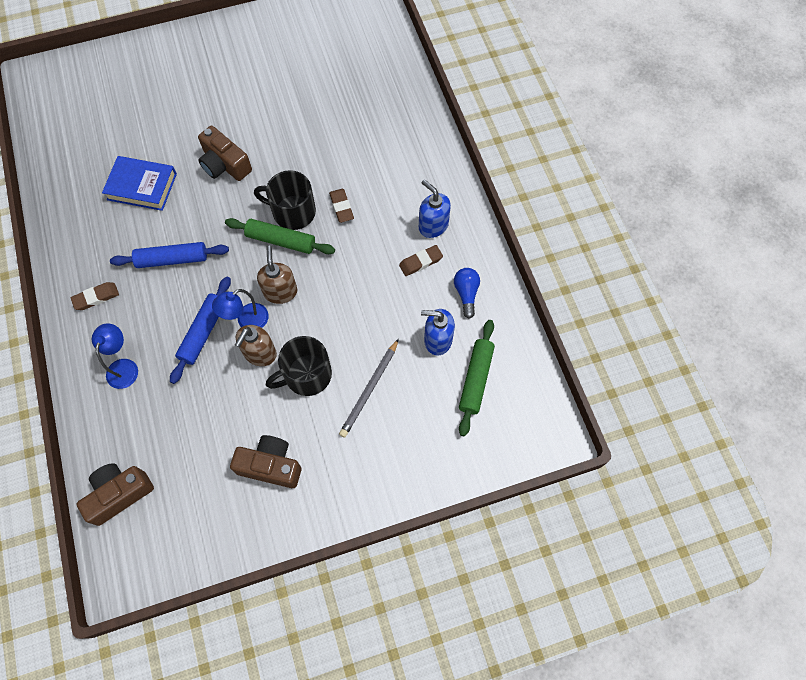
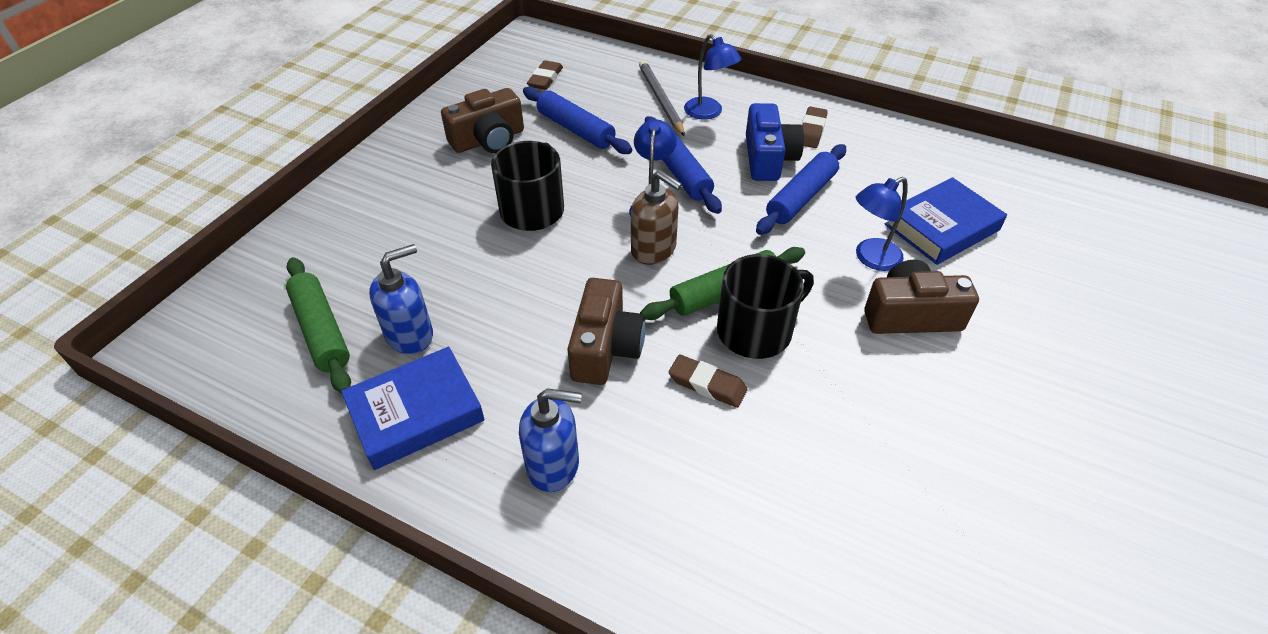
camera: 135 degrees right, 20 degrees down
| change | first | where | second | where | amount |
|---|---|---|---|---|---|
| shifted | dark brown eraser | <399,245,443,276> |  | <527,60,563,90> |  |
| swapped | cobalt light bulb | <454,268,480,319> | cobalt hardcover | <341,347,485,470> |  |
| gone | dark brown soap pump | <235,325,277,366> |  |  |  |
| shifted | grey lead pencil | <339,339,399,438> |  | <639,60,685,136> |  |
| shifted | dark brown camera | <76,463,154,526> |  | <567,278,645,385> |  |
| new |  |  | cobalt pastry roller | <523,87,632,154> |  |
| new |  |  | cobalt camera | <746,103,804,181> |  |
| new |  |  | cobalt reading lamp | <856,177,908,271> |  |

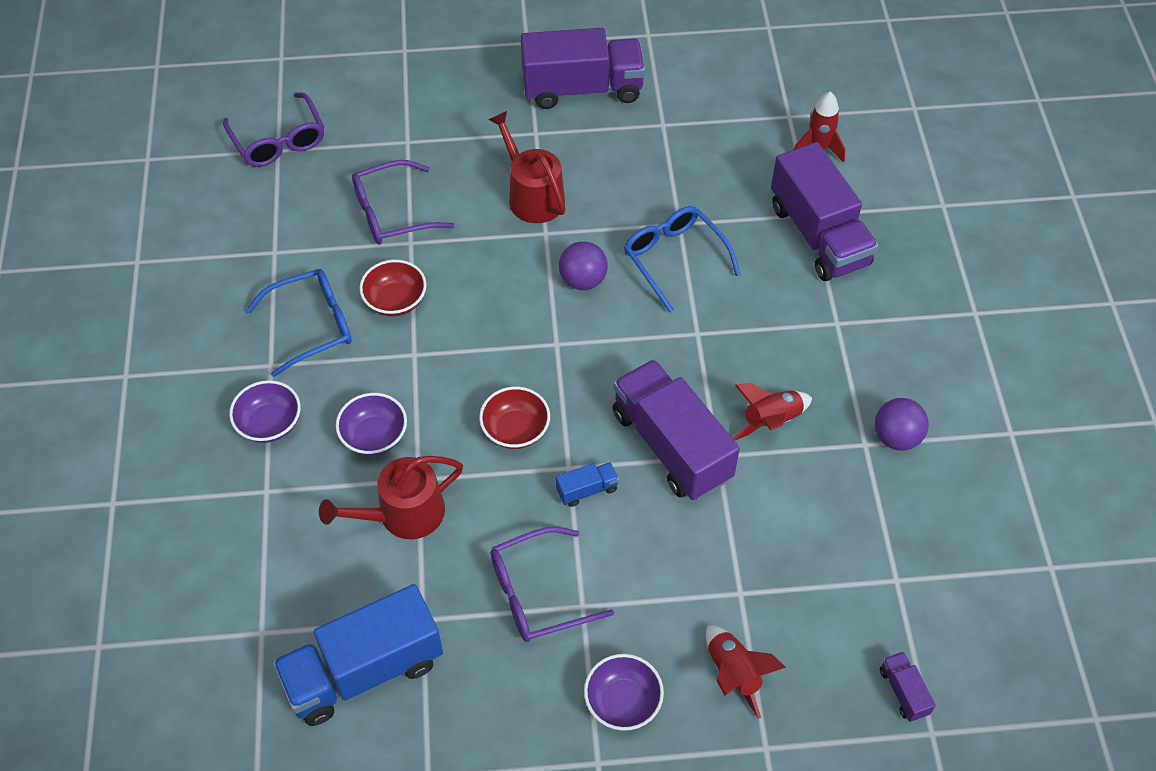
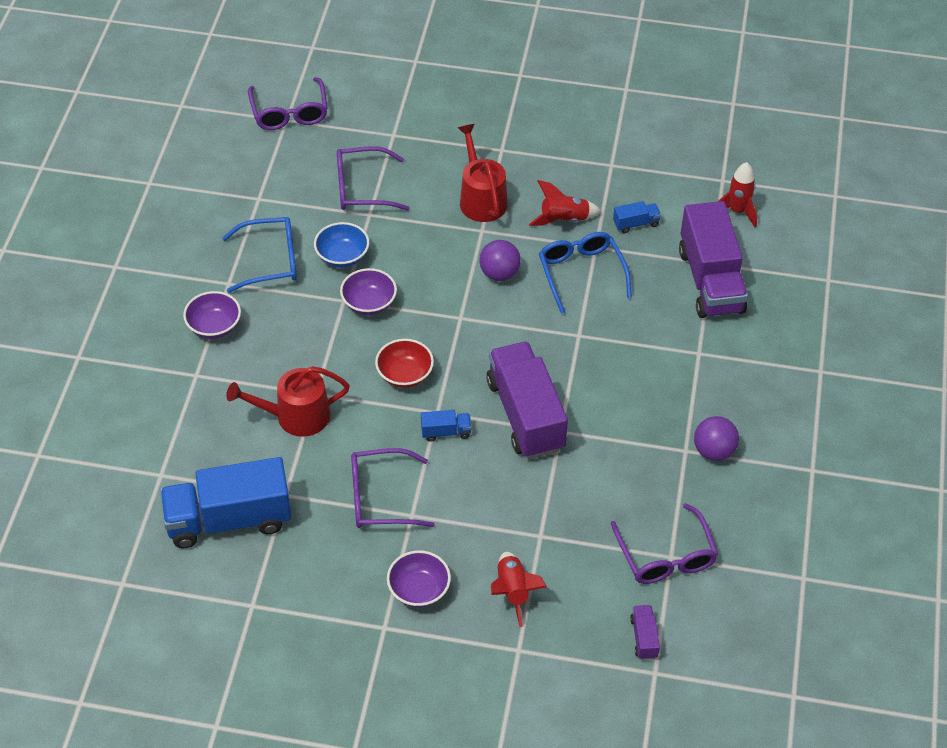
camera: 15 degrees right, 5 degrees down
| change | first | where | second | where | amount |
|---|---|---|---|---|---|
| gone | violet lorry | <521,28,645,109> |  |  |  |
| repainted | crimson bowl | <359,260,427,317> | cobalt bowl | <314,222,369,268> |  |
| shifted | crimson toy rocket | <732,383,812,441> |  | <529,180,601,226> |  |
| shifted | violet bowl | <336,393,407,456> |  | <340,268,397,315> |  |
| new |  |  | cobalt lorry | <613,201,661,233> |  |
| new |  |  | violet eyeglasses | <611,503,718,584> |  |

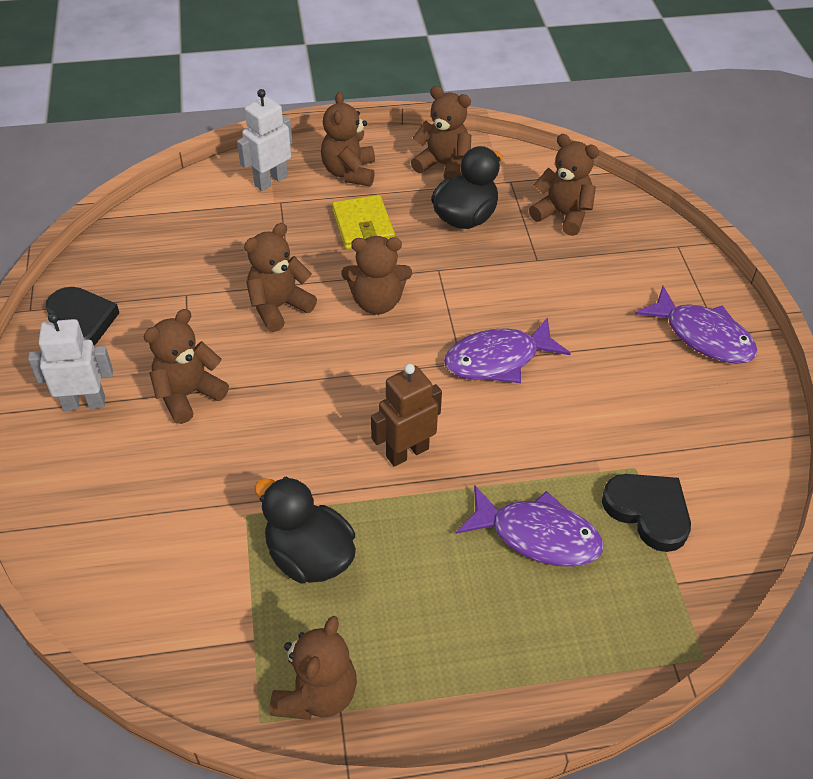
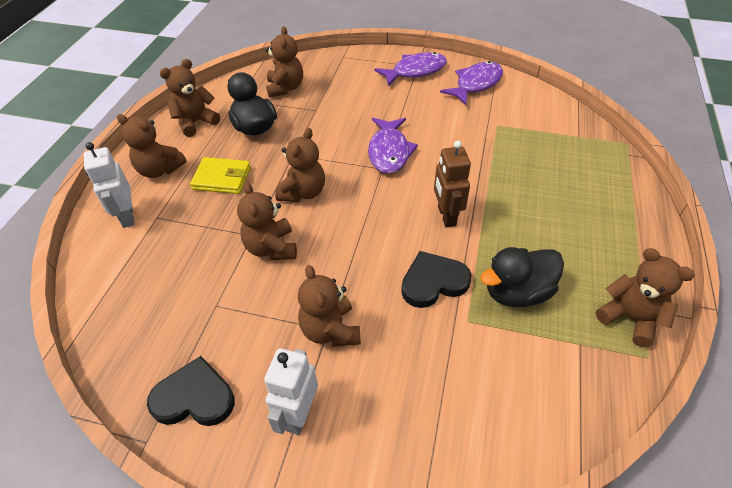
camera: 65 degrees left, 0 degrees up
| change | first | where | second | where | amount |
|---|---|---|---|---|---|
| rotated | dark brown stuffed bear | <529,134,599,236> |  | <266,26,303,98> | 120 degrees clockwise |
| shifted | ebony heart shape | <602,474,691,552> |  | <401,251,472,308> |  |
| shifted | violet toy fish | <456,485,603,567> |  | <440,61,503,105> |  |

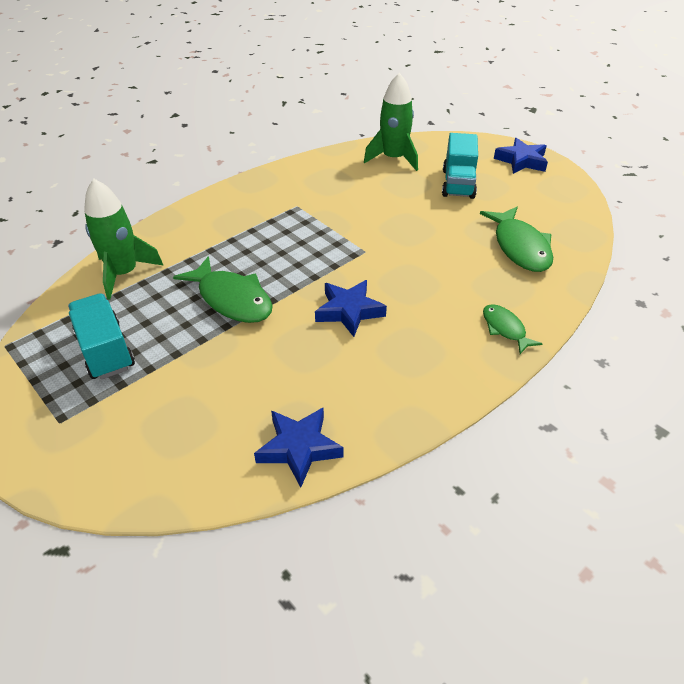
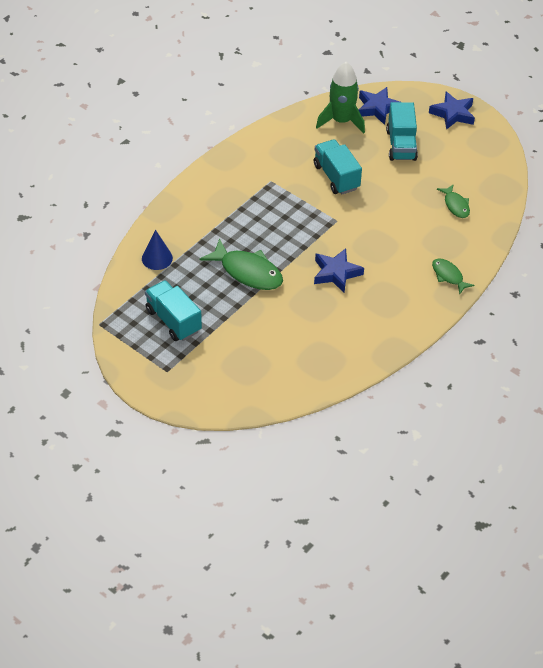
camera: 10 degrees left, 5 degrees up
| change | first | where | second | where | amount |
|---|---|---|---|---|---|
| swapped | leaf-green toy rocket | <84,178,164,299> | cobalt solid cone | <142,230,173,270> |  |
| scaled | leaf-green toy fish | <480,207,553,272> |  | <437,184,470,218> | x0.57 |
| shifted | cobalt five-pointed star | <254,408,344,488> |  | <359,87,400,125> |  |
| new |  |  | teal lorry | <314,139,362,194> |  |

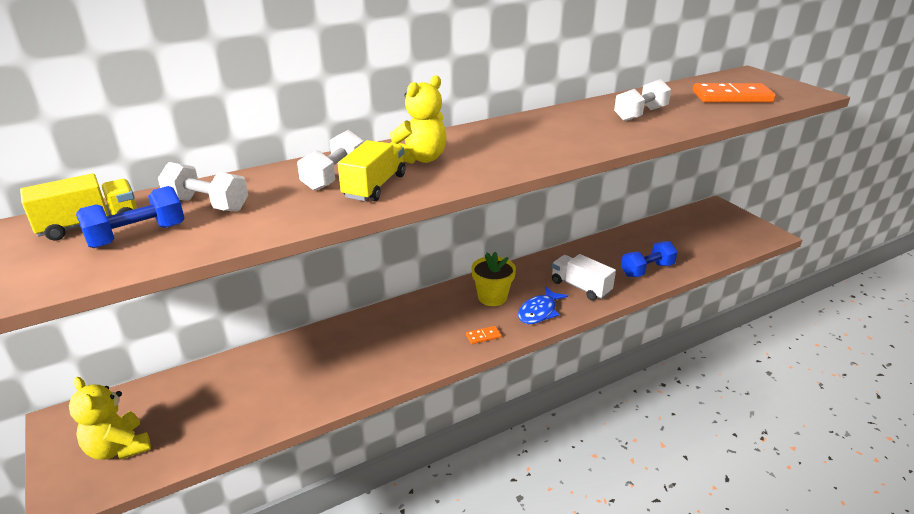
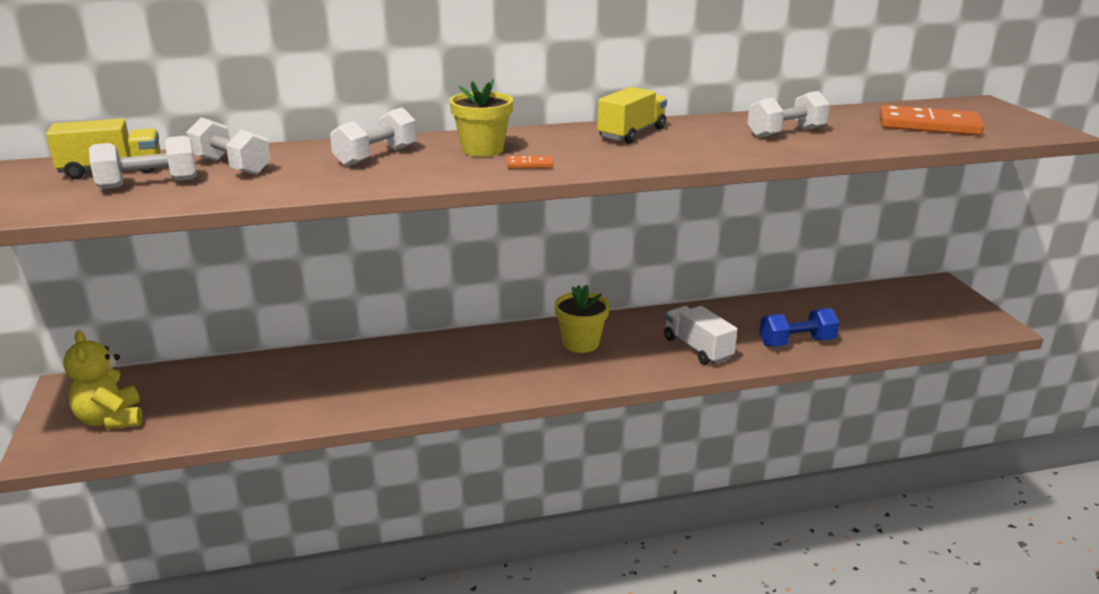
camera: 15 degrees right, 5 degrees down
| change | first | where | second | where | amount |
|---|---|---|---|---|---|
| swapped | yellow stuffed bear | <390,75,447,163> | yellow flower pot | <449,79,513,157> |  |
| shifted | yellow lorry | <338,140,406,201> |  | <597,87,667,144> |  |
| repainted | cobalt dumbbell | <76,186,185,248> | white dumbbell | <89,136,197,189> |  |
| gone | cobalt toy fish | <518,286,568,324> |  |  |  |
| shifted | orange-coloured domino tile | <466,326,501,344> |  | <507,156,553,168> |  |

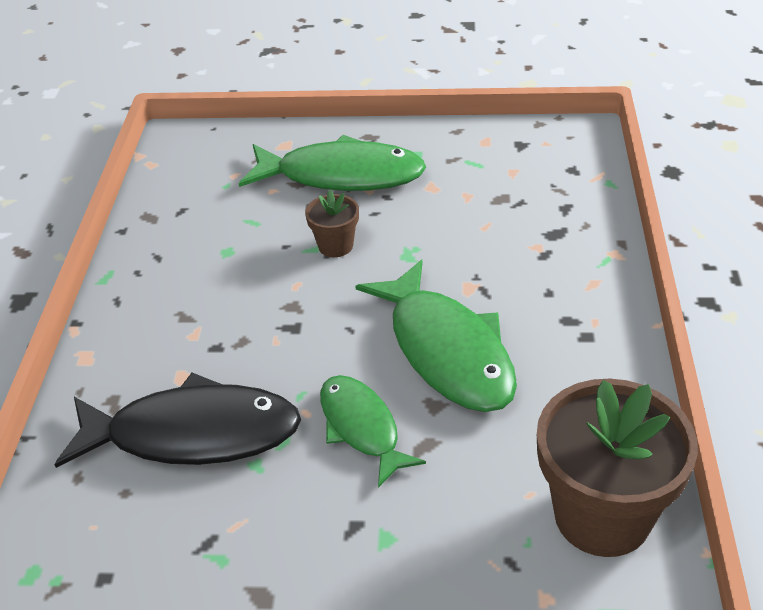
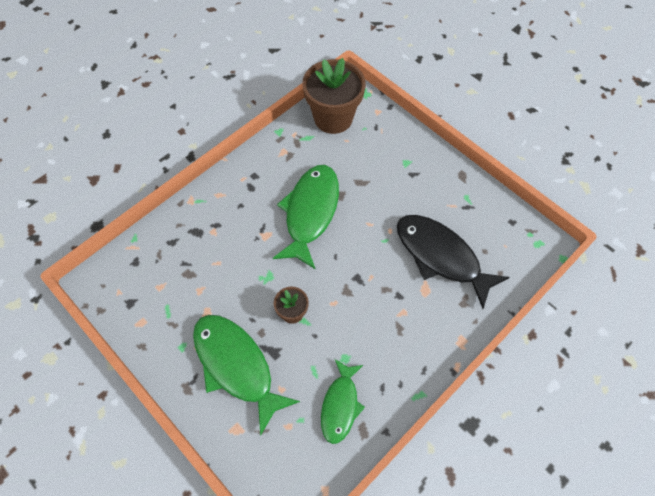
camera: 140 degrees left, 20 degrees up
| change | first | where | second | where | amount |
|---|---|---|---|---|---|
| shifted | leaf-green toy fish | <320,375,426,488> |  | <321,359,365,444> |  |

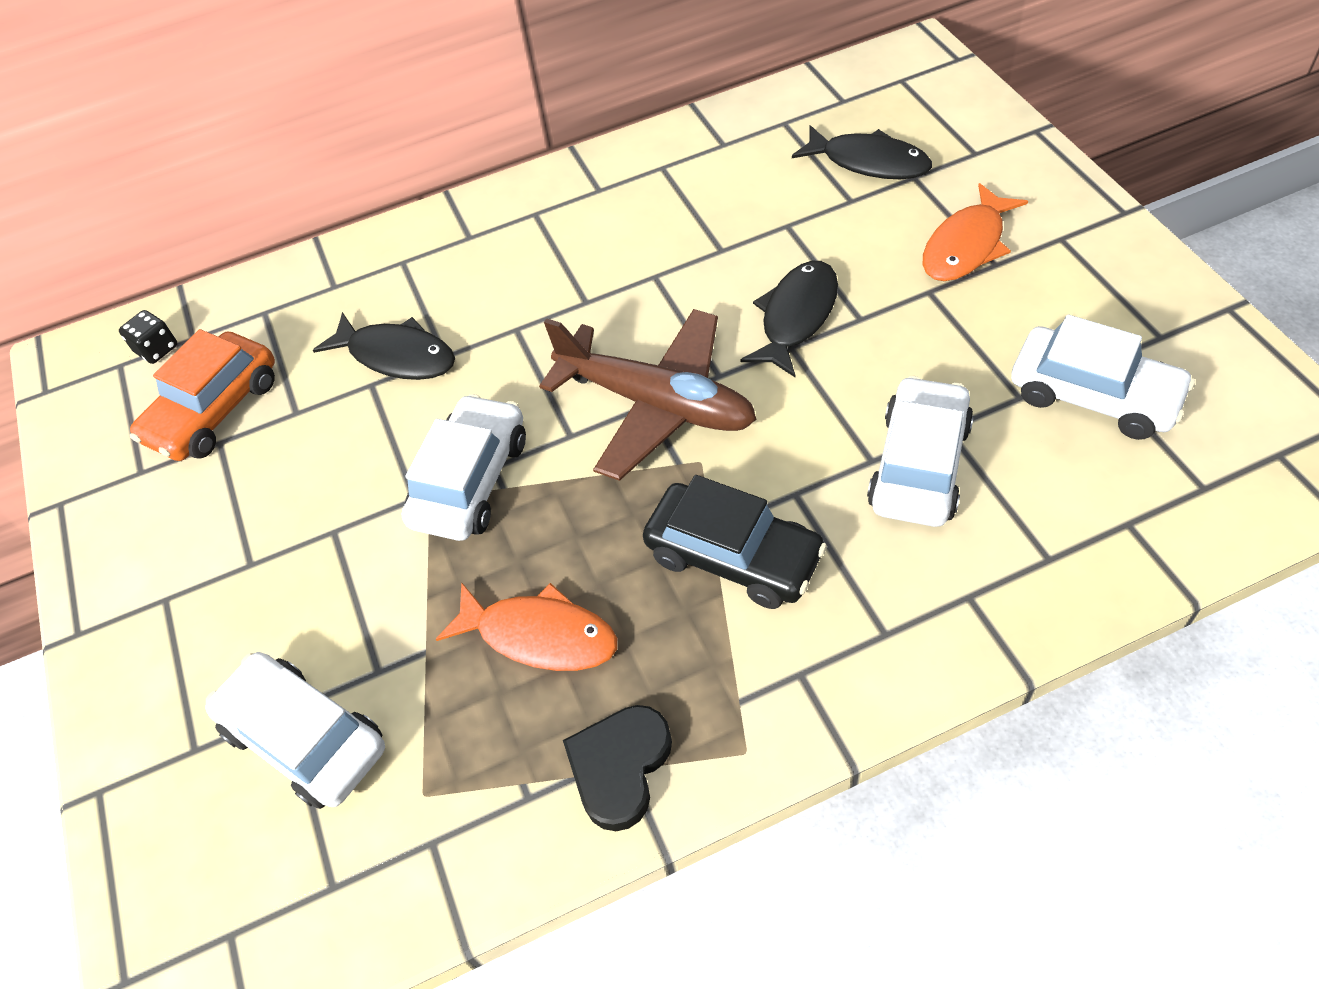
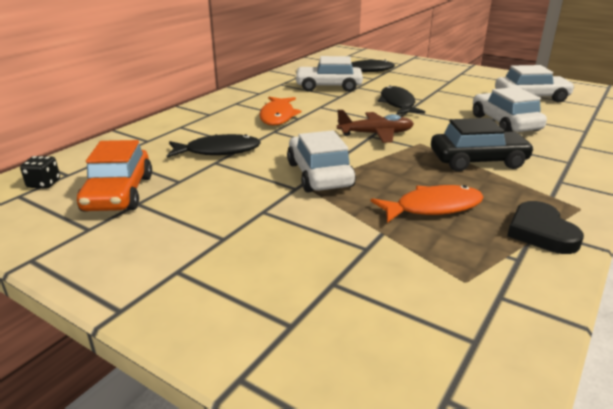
camera: 40 degrees left, 25 degrees down
| change | first | where | second | where | amount |
|---|---|---|---|---|---|
| shifted | orange-coloured toy fish | <923,183,1028,281> |  | <259,97,301,125> |  |
| scaled | dark brown aeroplane | <539,309,757,481> |  | <337,110,414,143> | x0.65 |
| shifted | white automobile | <205,652,385,809> |  | <294,56,363,92> |  |

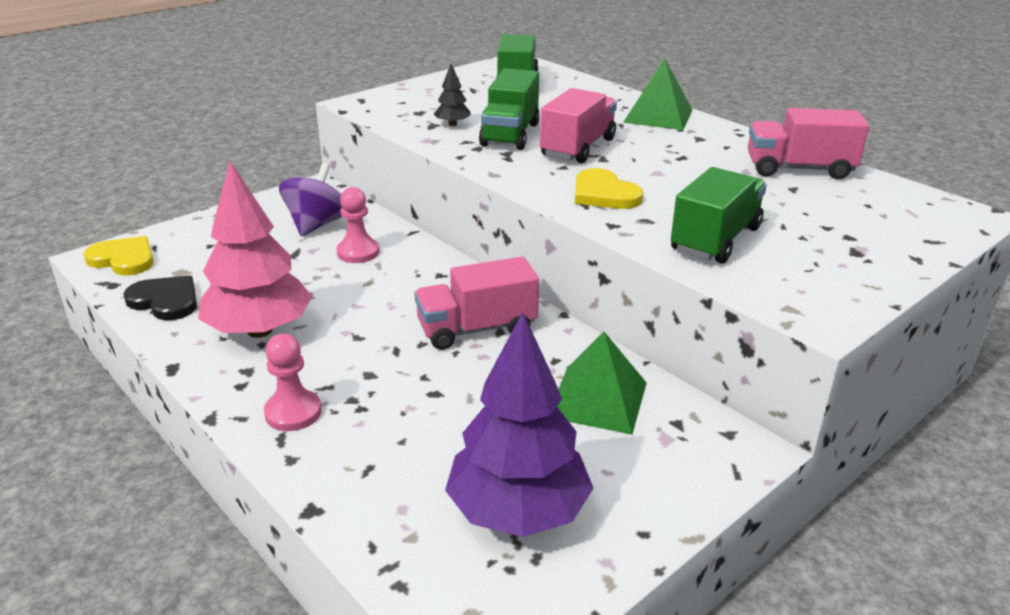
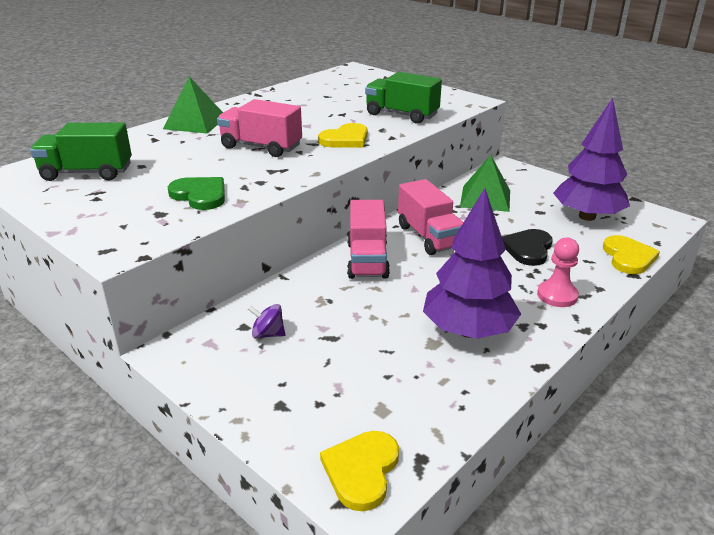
camera: 95 degrees left, 0 degrees up
| change | first | where | second | where | amount |
|---|---|---|---|---|---|
| swapped | ebony fir tree | <434,63,471,126> | leaf-green heart shape | <168,177,225,210> |  |
| gone | leaf-green lorry | <479,68,540,150> |  |  |  |
| shifted | rosy lorry | <748,108,869,180> |  | <347,200,390,279> |  |
| repainted | rosy fir tree | <198,161,313,338> | violet fir tree | <423,188,521,339> |  |
| scaled | violet whirligig | <279,163,343,236> |  | <248,304,285,339> | x0.55 |
| gone | rosy game pawn | <336,187,379,263> |  |  |  |
| shifted | ebony heart shape | <123,275,197,320> |  | <502,229,553,266> |  |
| new |  |  | yellow heart shape | <603,235,660,274> |  |

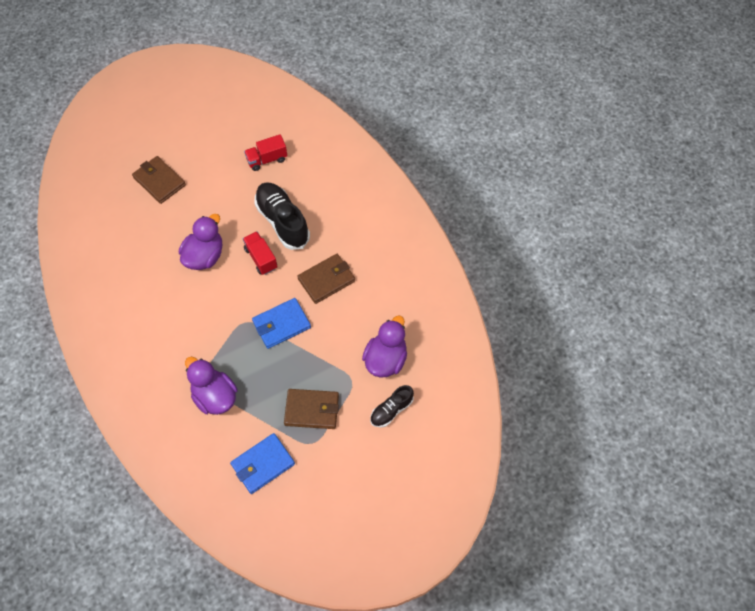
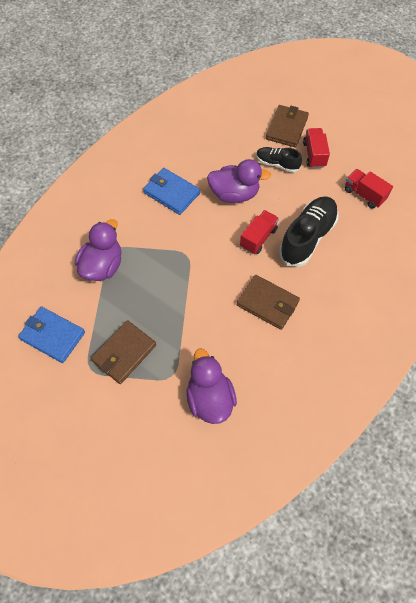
camera: 65 degrees right, 0 degrees up
| change | first | where | second | where | amount |
|---|---|---|---|---|---|
| shifted | cobalt billfold | <252,298,311,349> |  | <143,168,200,215> |  |
| rotated | violet rubber duck | <362,316,407,378> |  | <186,348,237,424> | 105 degrees counterclockwise |
| shifted | ebony lace-up shoe | <370,385,414,428> |  | <256,147,302,173> |  |
| rotated | dark brown billfold | <284,389,339,429> |  | <91,320,156,384> | 60 degrees clockwise |
| new |  |  | crimson lorry | <303,128,330,168> |  |

